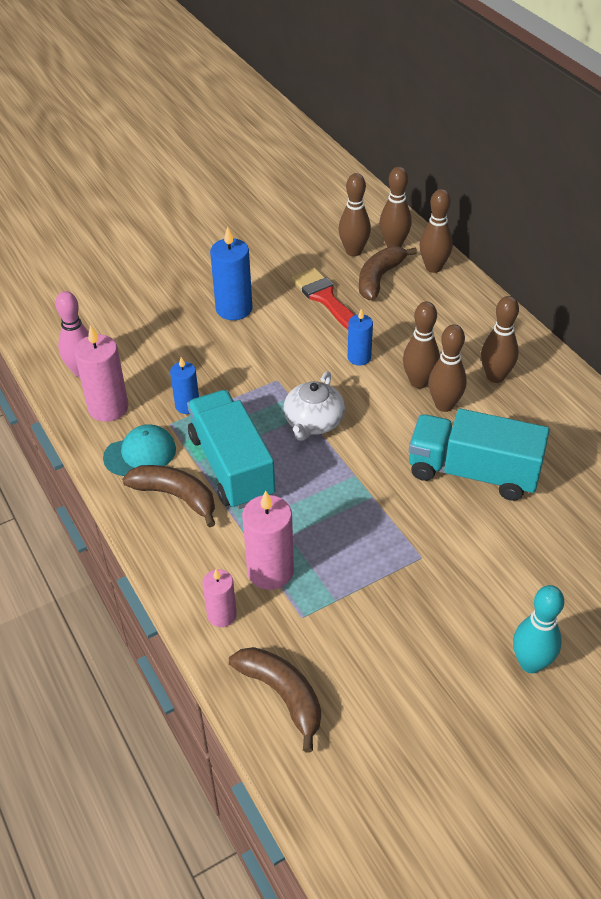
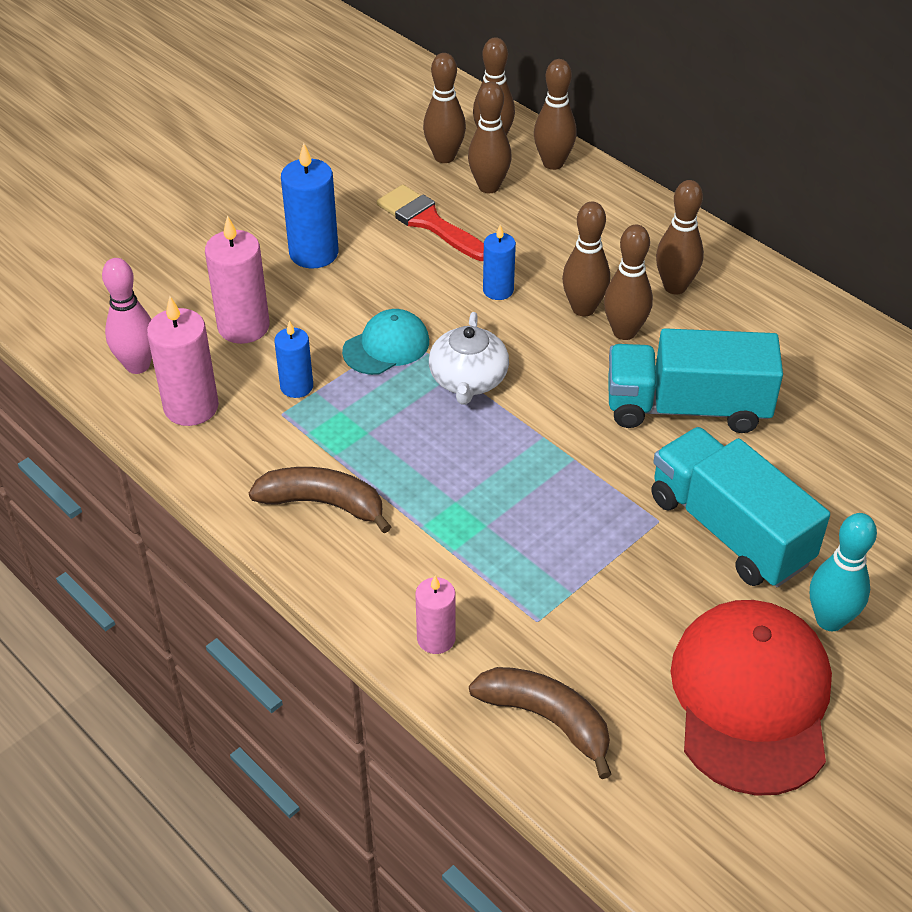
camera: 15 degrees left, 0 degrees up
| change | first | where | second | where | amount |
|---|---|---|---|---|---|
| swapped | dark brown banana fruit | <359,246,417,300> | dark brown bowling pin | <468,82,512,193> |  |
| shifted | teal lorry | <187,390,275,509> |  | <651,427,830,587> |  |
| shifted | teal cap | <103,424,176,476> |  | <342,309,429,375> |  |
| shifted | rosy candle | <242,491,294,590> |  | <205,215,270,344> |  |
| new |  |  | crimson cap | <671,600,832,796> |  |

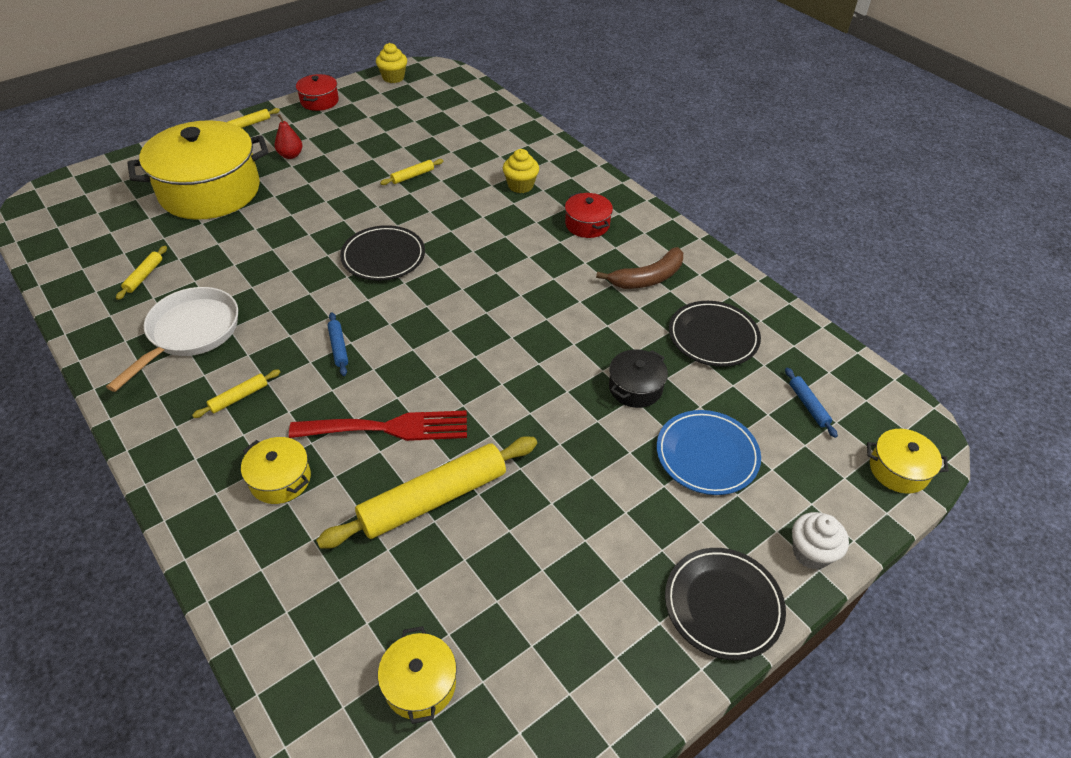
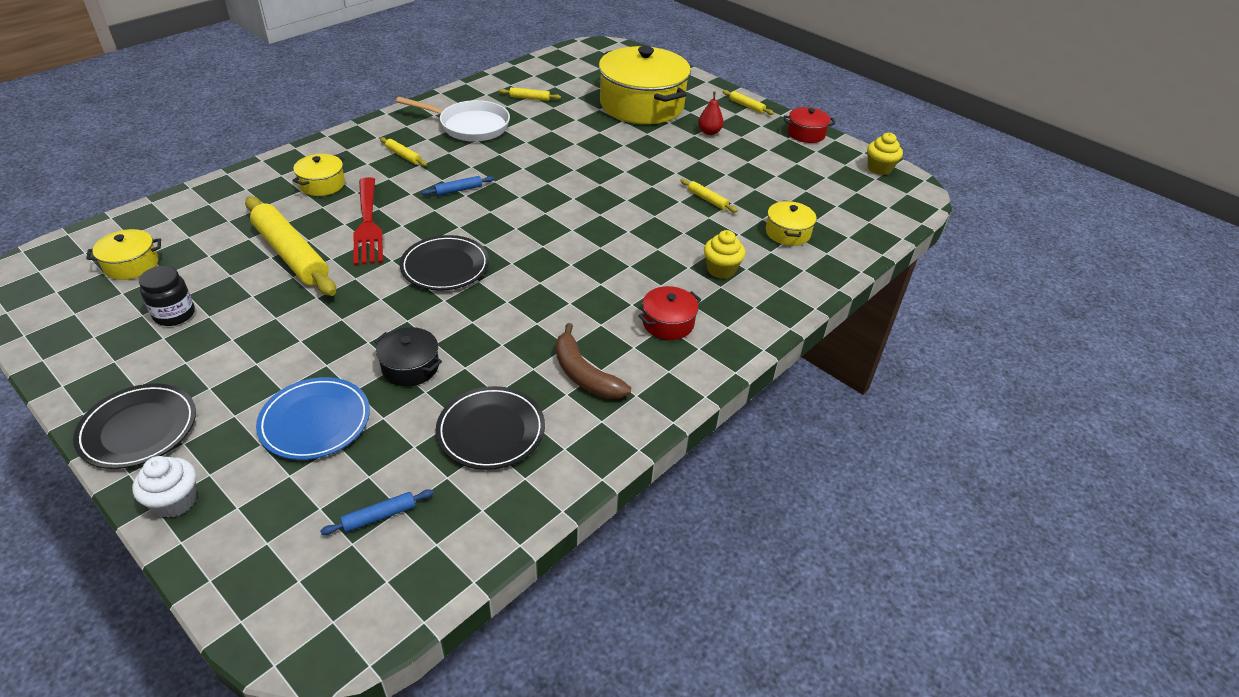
camera: 80 degrees right, 5 degrees down
| change | first | where | second | where | amount |
|---|---|---|---|---|---|
| shifted | ebony plate | <340,225,425,281> |  | <400,235,489,291> |  |
| shifted | yellow stockpot | <867,429,949,494> |  | <766,201,816,246> |  |
| new |  |  | ebony jam jar | <139,266,195,326> |  |

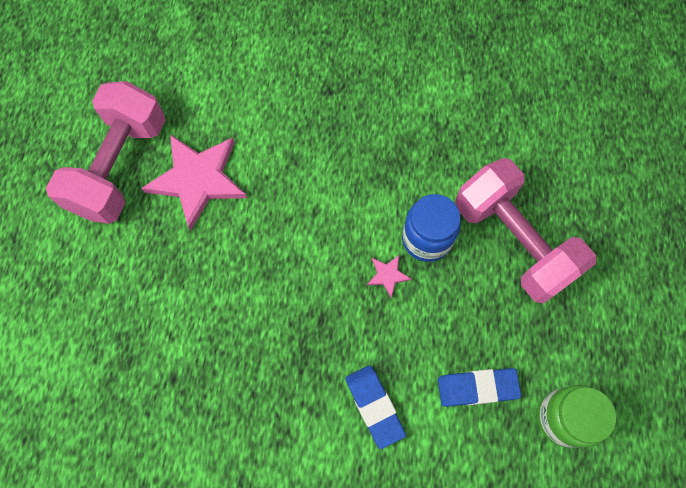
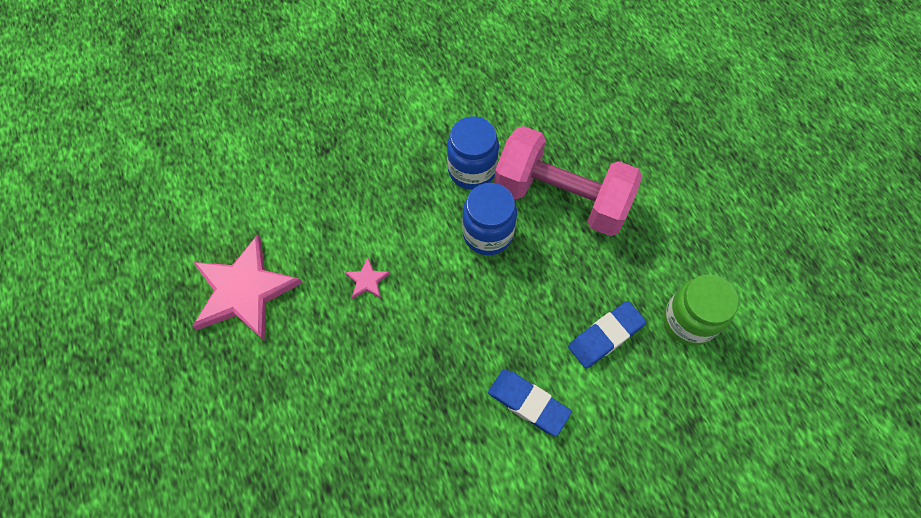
camera: 30 degrees left, 5 degrees down
| change | first | where | second | where | amount |
|---|---|---|---|---|---|
| gone | rosy dumbbell | <46,81,166,224> |  |  |  |
| shifted | rosy five-pointed star | <367,255,412,298> |  | <344,258,391,299> |  |
| new |  |  | cobalt jam jar | <447,116,499,190> |  |

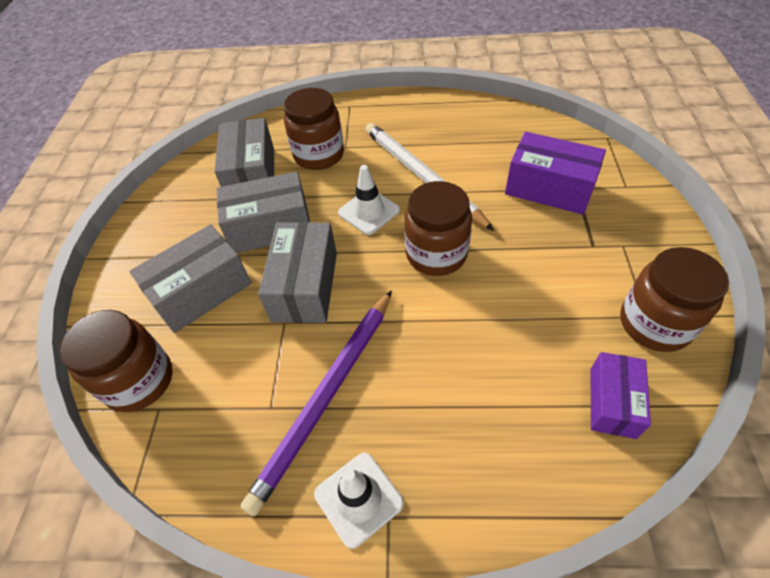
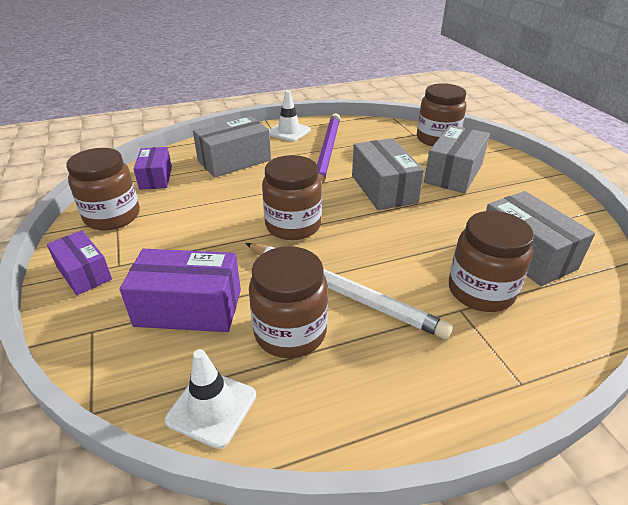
camera: 155 degrees right, 15 degrees down
| change | first | where | second | where | amount |
|---|---|---|---|---|---|
| shifted | white road cone | <338,165,400,235> |  | <165,349,256,449> |  |
| shifted | grey package | <217,172,310,253> |  | <193,116,271,178> |  |
| new |  |  | violet package | <47,230,112,295> |  |
| new |  |  | dark brown jam jar | <249,246,328,358> |  |

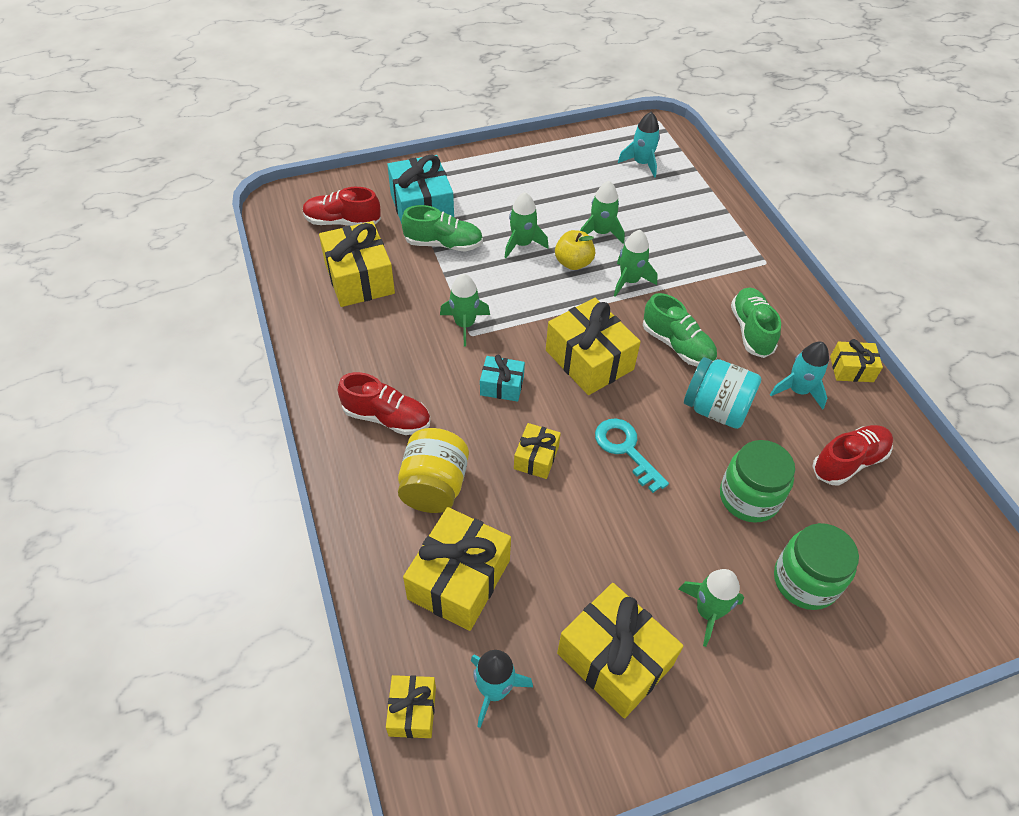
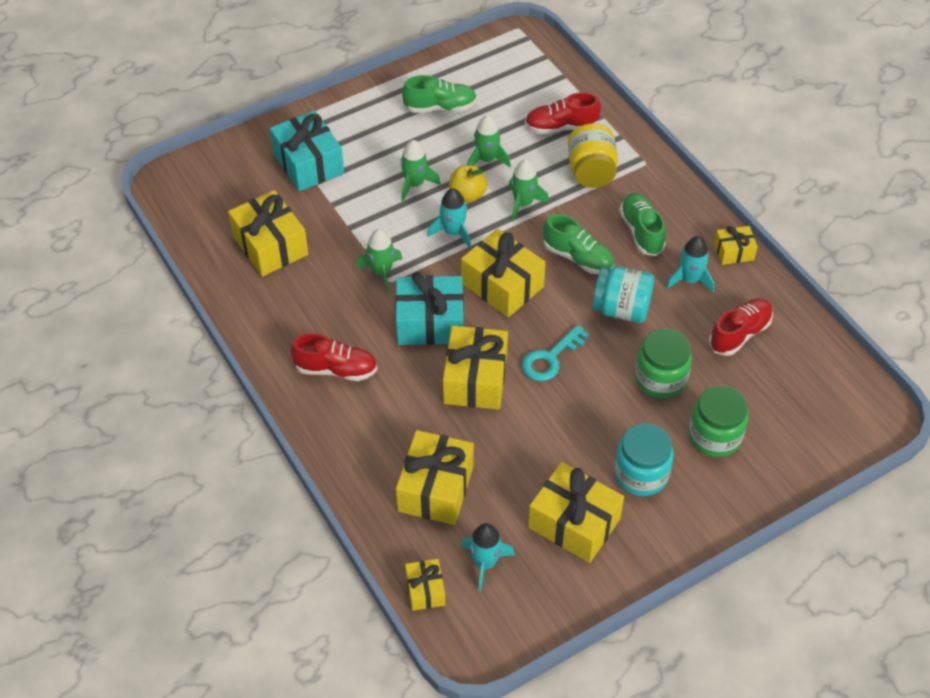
camera: 10 degrees left, 0 degrees up
| change | first | where | second | where | amount |
|---|---|---|---|---|---|
| shifted | teal toy rocket | <618,112,660,178> |  | <427,188,471,248> |  |
| shifted | crimson lace-up shoe | <303,187,381,226> |  | <525,92,601,134> |  |
| shifted | leaf-green lace-up shoe | <401,205,483,251> |  | <402,75,477,113> |  |
| scaled | teal wrapped gift | <480,355,525,402> |  | <395,272,464,345> | x1.86 |
| rotated | teal latchkey | <595,418,669,493> |  | <522,325,589,381> | 90 degrees counterclockwise |
| scaled | yellow wrapped gift | <514,423,561,479> |  | <443,326,508,410> | x1.86 |
| shifted | yellow jam jar | <398,428,469,513> |  | <568,123,618,188> |  |
| swapped | leaf-green toy rocket | <678,569,744,647> | teal jam jar | <614,423,674,496> |  |

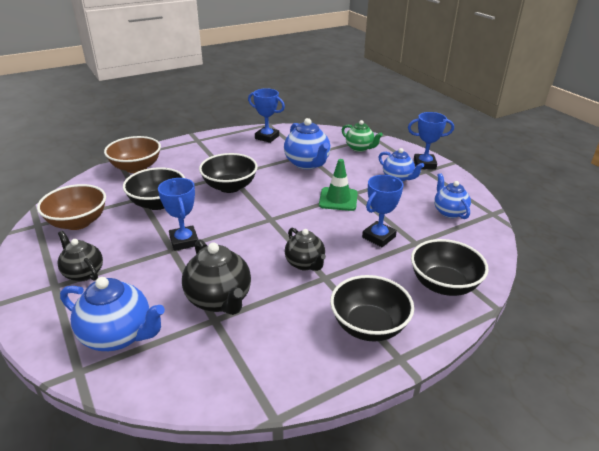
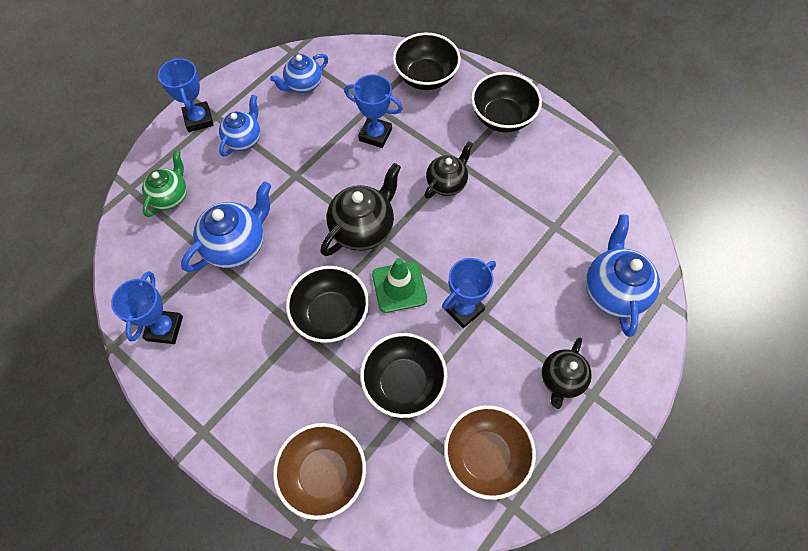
camera: 110 degrees left, 30 degrees up
| change | first | where | second | where | amount |
|---|---|---|---|---|---|
| shifted | leaf-green road cone | <319,159,358,211> |  | <372,258,427,313> |  |
| shifted | ebony china teapot | <182,239,251,315> |  | <320,163,401,256> |  |

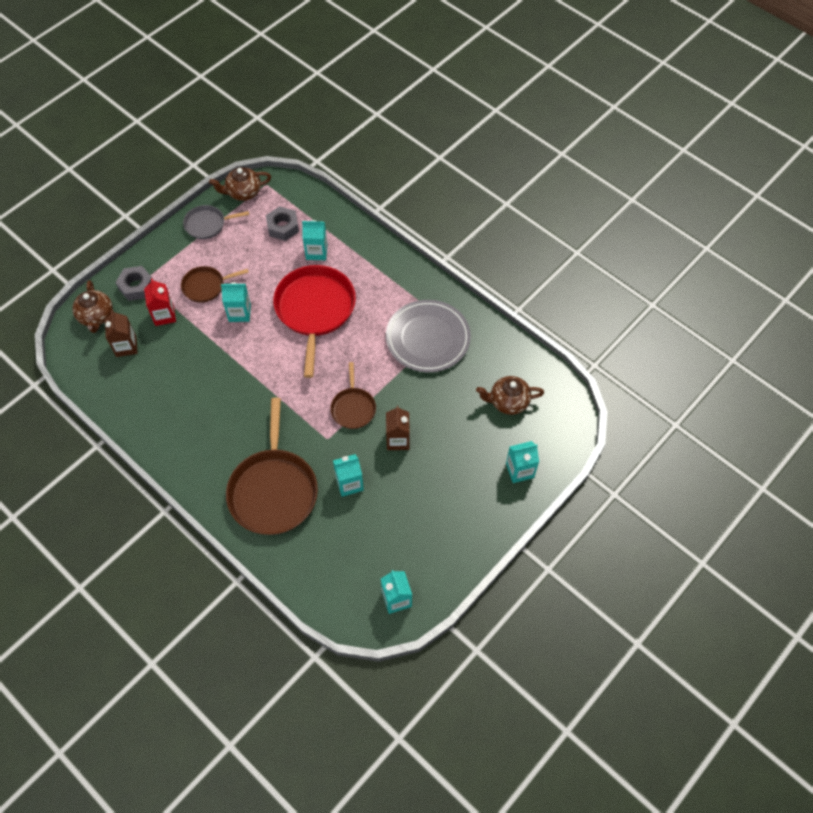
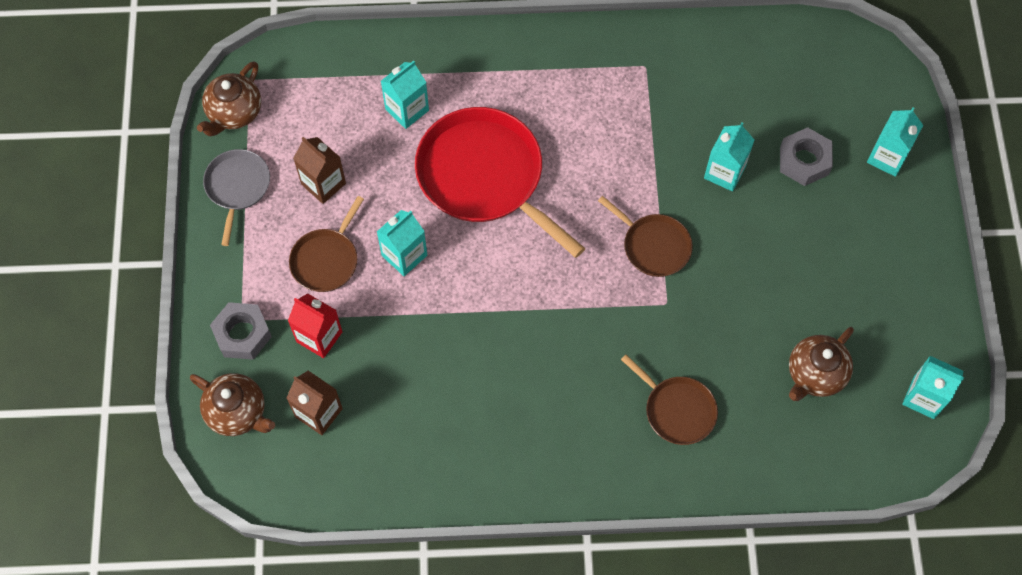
camera: 45 degrees left, 5 degrees up
| change | first | where | second | where | amount |
|---|---|---|---|---|---|
| rotated | grey pan | <183,205,249,239> |  | <203,149,270,246> | 150 degrees clockwise |
| shifted | grey nut | <266,206,299,241> |  | <780,127,833,186> |  |
| gone | grey plate | <386,300,471,372> |  |  |  |
| shifted | dark brown china teapot | <476,376,544,415> |  | <789,327,854,401> |  |
| scaled | dark brown pan | <226,398,318,535> |  | <621,355,718,445> | x0.52 |
| shifted | dark brown carton | <386,406,410,450> |  | <293,137,346,204> |  |
| shifted | teal carton | <333,454,364,497> |  | <704,123,754,191> |  |

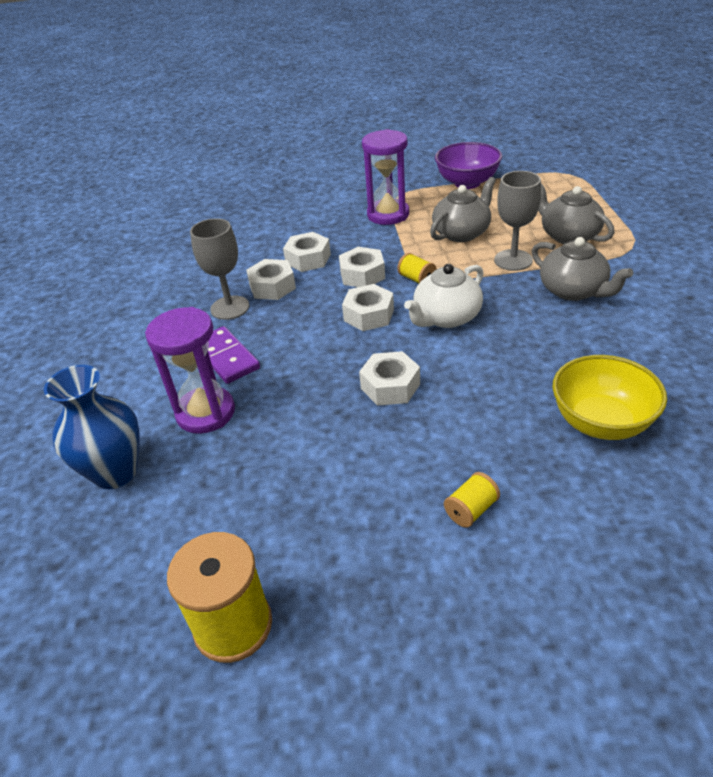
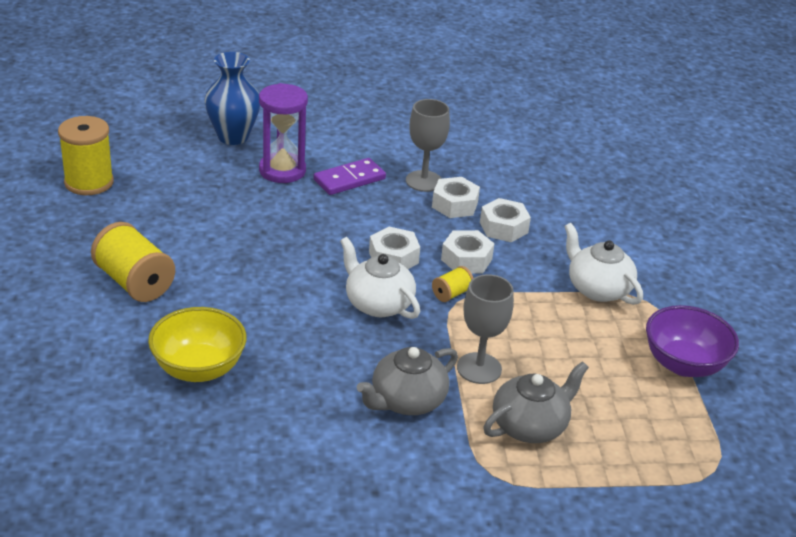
camera: 85 degrees right, 5 degrees down
| change | first | where | second | where | amount |
|---|---|---|---|---|---|
| swapped | violet sand timer | <362,129,409,225> | white china teapot | <564,223,643,305> |  |
| gone | grey china teapot | <430,177,496,242> |  |  |  |
| gone | white nut | <359,351,420,406> |  |  |  |
| scaled | yellow spool | <444,472,500,528> |  | <91,222,175,302> | x2.03 |

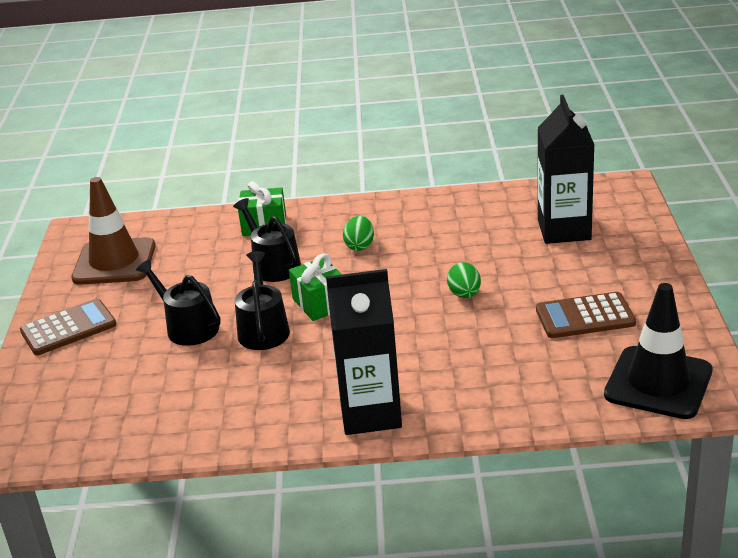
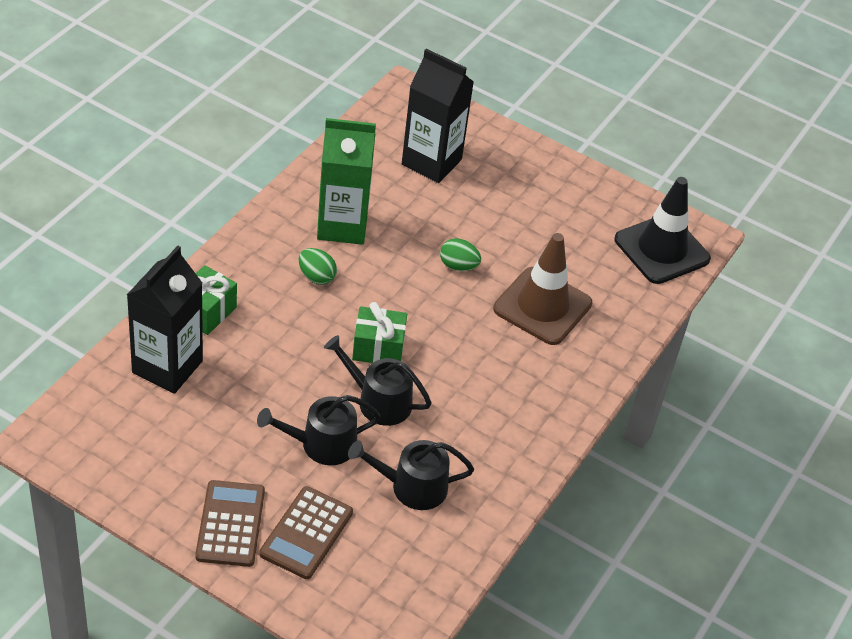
camera: 65 degrees left, 15 degrees up
| change | first | where | second | where | amount |
|---|---|---|---|---|---|
| shifted | dark brown road cone | <72,177,156,285> |  | <493,233,592,345> |  |
| shifted | ebony watering can | <233,198,301,282> |  | <348,440,474,510> |  |
| shifted | ebony carton | <326,269,402,435> |  | <127,246,203,394> |  |
| shifted | dark brown adding machine | <536,292,636,338> |  | <259,486,353,579> |  |
| new |  |  | leaf-green carton | <317,118,376,245> |  |

